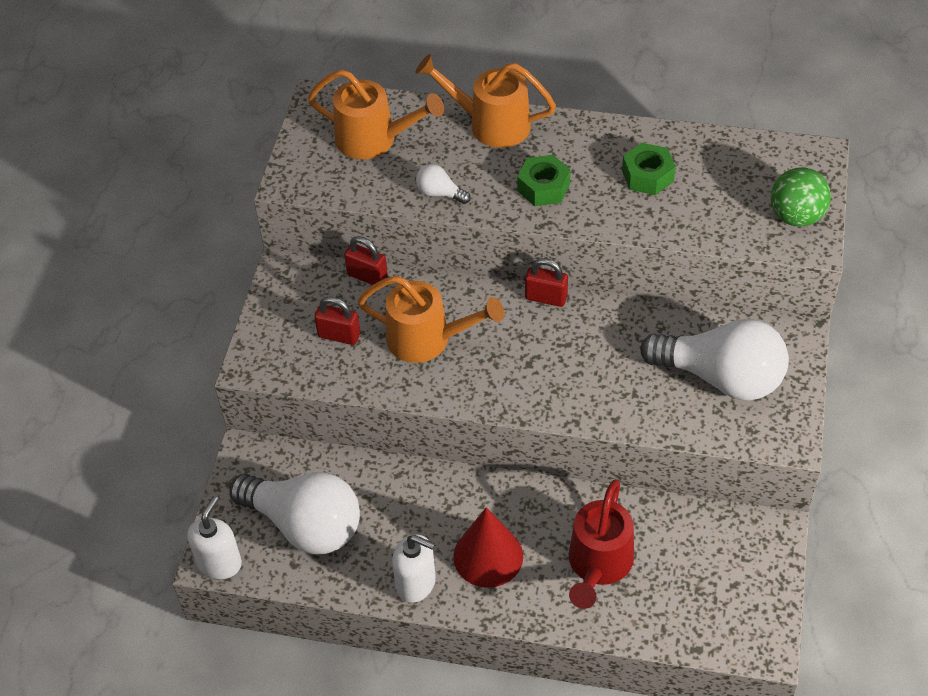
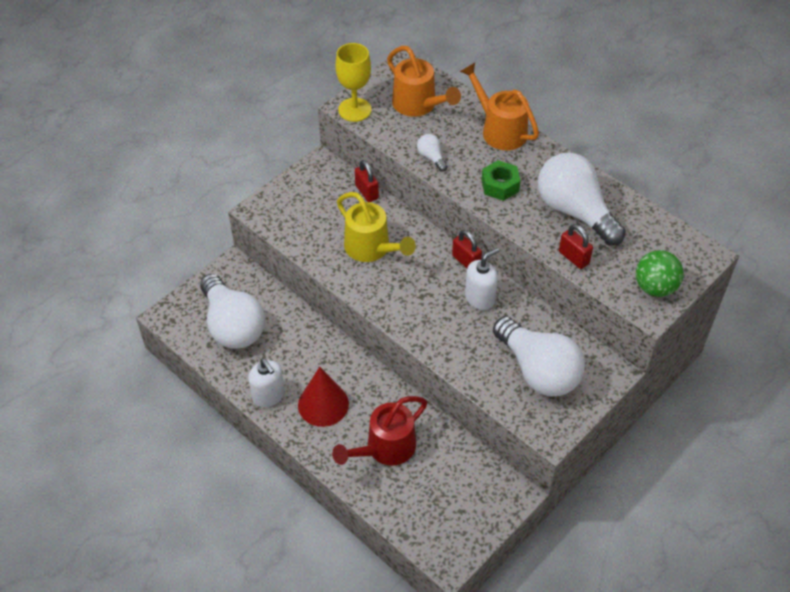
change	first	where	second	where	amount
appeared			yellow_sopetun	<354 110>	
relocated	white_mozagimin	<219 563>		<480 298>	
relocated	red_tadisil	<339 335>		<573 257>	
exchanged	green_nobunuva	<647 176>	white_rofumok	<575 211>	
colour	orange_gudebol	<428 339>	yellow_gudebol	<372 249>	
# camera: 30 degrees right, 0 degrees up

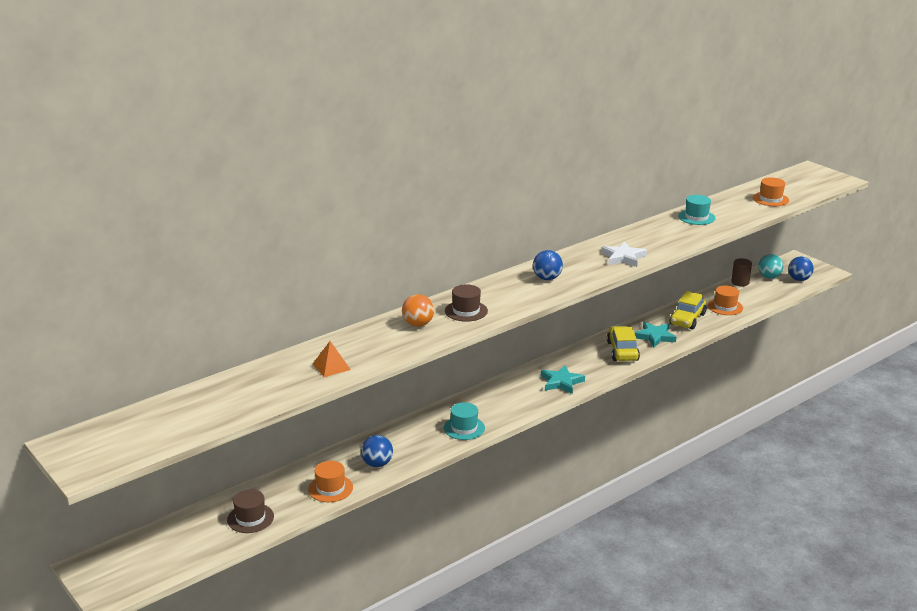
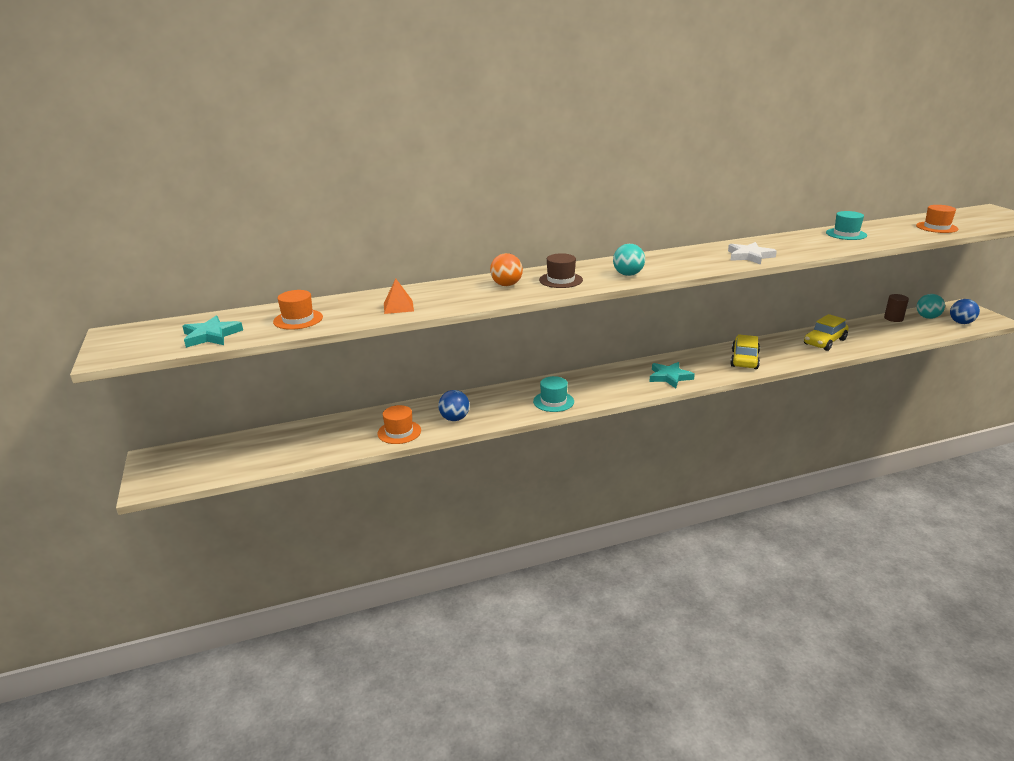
change	first	where	second	where	amount
missing	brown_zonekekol	<250 518>			
missing	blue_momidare	<547 278>			
appeared			turquoise_momidare	<628 274>	
relocated	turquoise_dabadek	<654 337>		<211 335>	
relocated	orange_zonekekol	<725 307>		<298 319>	
# camera: 20 degrees right, 0 degrees up

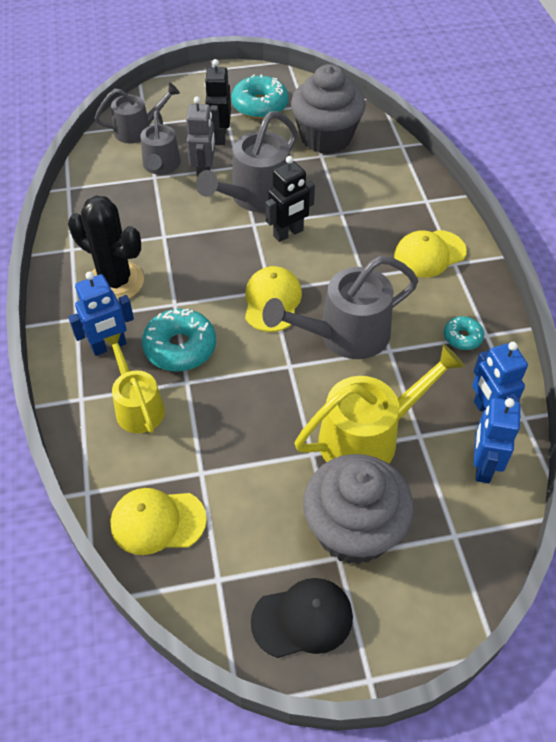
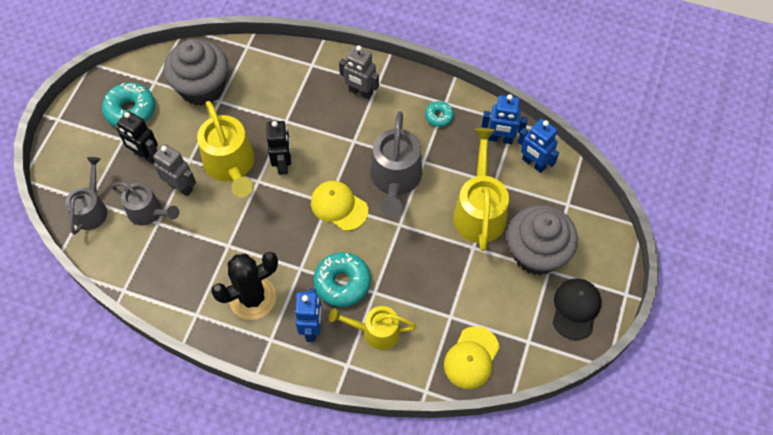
change	first	where	second	where	amount
exchanged	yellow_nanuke	<429 254>	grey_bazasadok	<360 92>	
colour	grey_gudebol	<255 197>	yellow_gudebol	<231 165>	
# camera: 60 degrees left, 10 degrees up

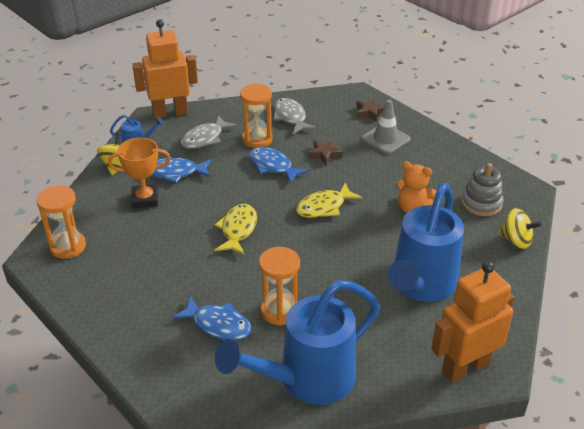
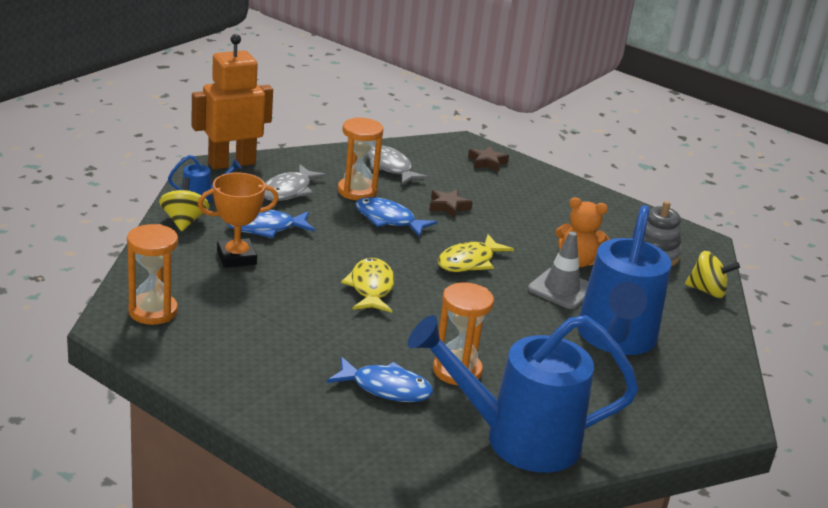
change	first	where	second	where	amount
missing	orange_bazasadok	<465 367>			
relocated	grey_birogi	<385 139>		<561 289>	
spun	blue_gudebol	<307 379>		<518 439>	45 degrees clockwise
# camera: 15 degrees left, 10 degrees down

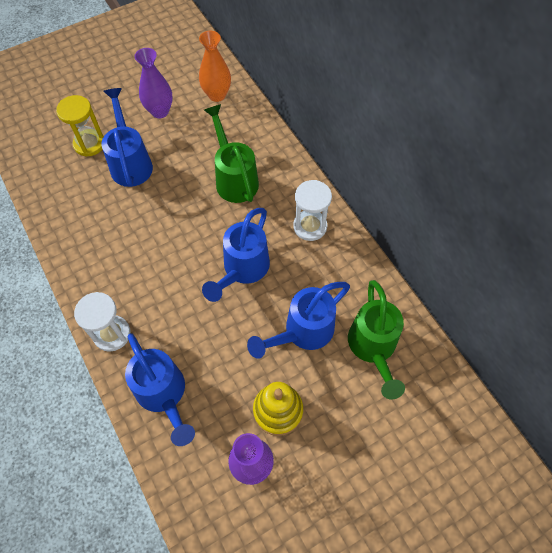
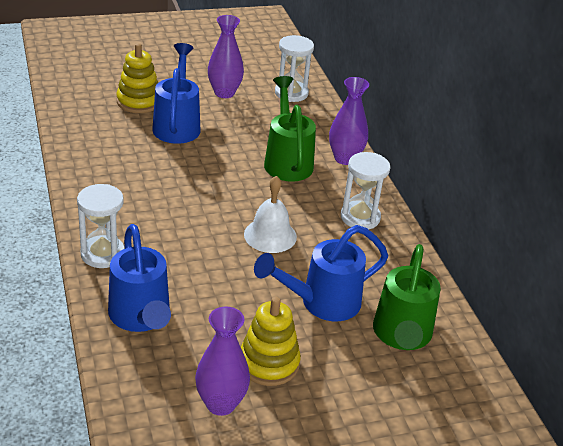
change	first	where	second	where	amount
appeared			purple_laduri	<345 158>	
exchanged	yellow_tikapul	<89 144>	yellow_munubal	<139 101>	
exchanged	orange_laduri	<217 95>	white_tikapul	<291 93>	
exchanged	blue_gudebol	<242 270>	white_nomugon	<270 235>	
# camera: 10 degrees right, 25 degrees down

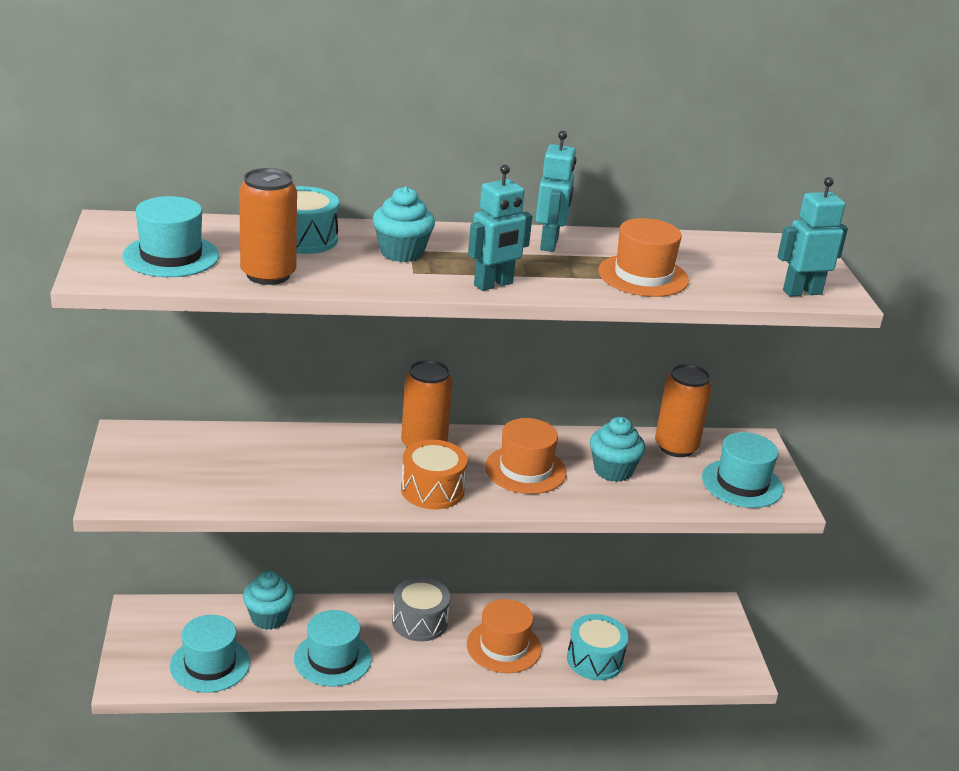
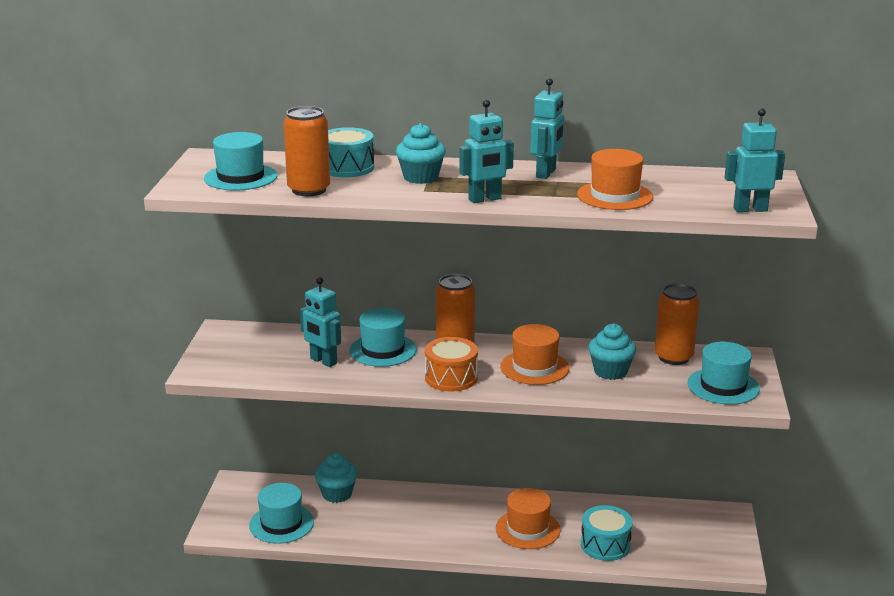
change	first	where	second	where	amount
missing	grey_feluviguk	<419 622>			
appeared			turquoise_bazasadok	<323 361>	
relocated	turquoise_zonekekol	<332 659>		<383 350>	
# camera: 15 degrees right, 5 degrees down

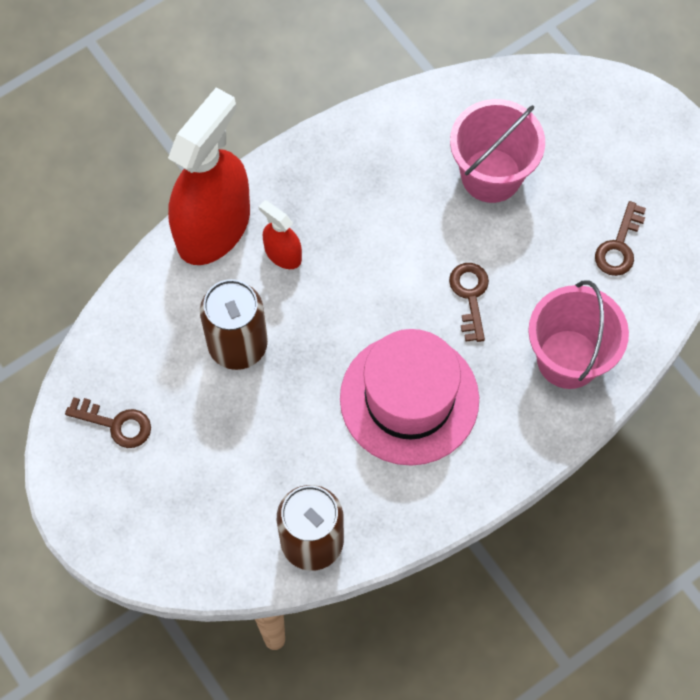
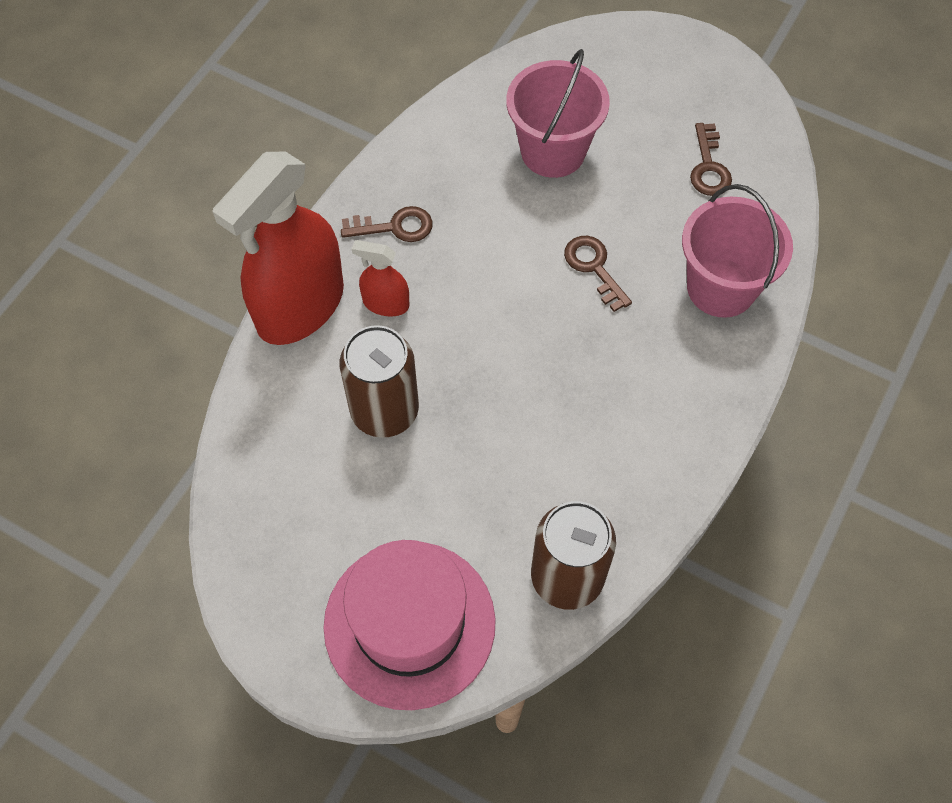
change	first	where	second	where	amount
relocated	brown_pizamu	<116 424>		<394 227>	
relocated	pink_zonekekol	<409 399>		<409 624>	
spun	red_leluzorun	<213 227>		<300 306>	150 degrees counterclockwise
# camera: 25 degrees left, 5 degrees down

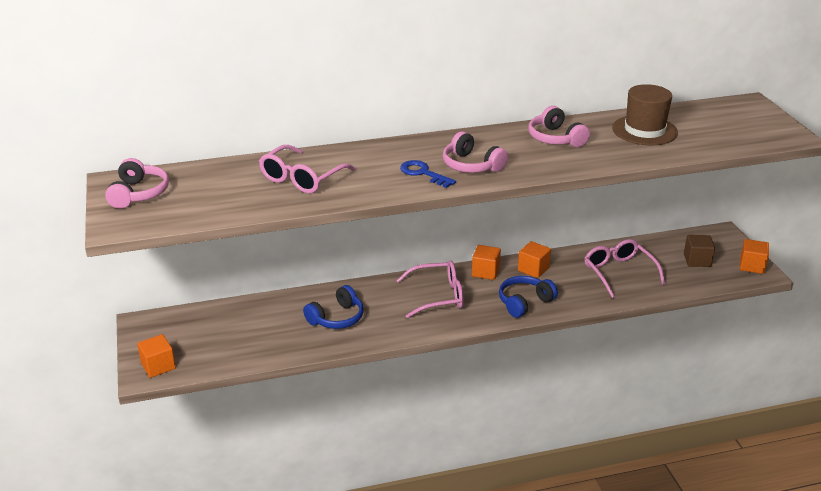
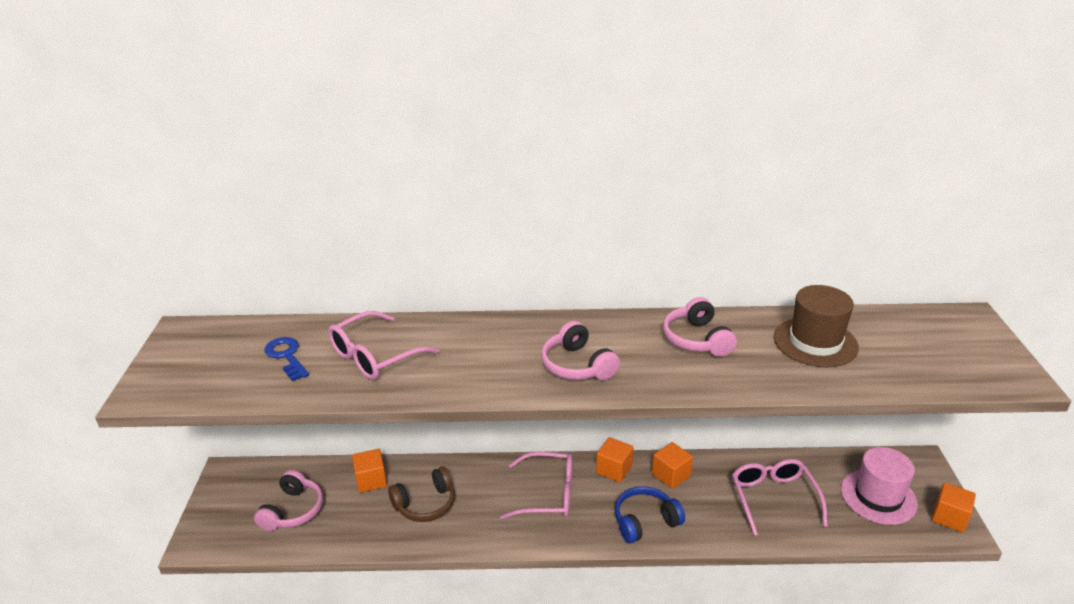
change	first	where	second	where	amount
relocated	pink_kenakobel	<138 194>		<293 510>	
relocated	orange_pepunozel	<158 366>		<371 480>	
relocated	blue_pizamu	<423 173>		<286 356>	
exchanged	brown_pepunozel	<697 260>	pink_zonekekol	<878 496>	
colour	blue_kenakobel	<337 318>	brown_kenakobel	<425 504>	
# camera: 15 degrees right, 0 degrees up

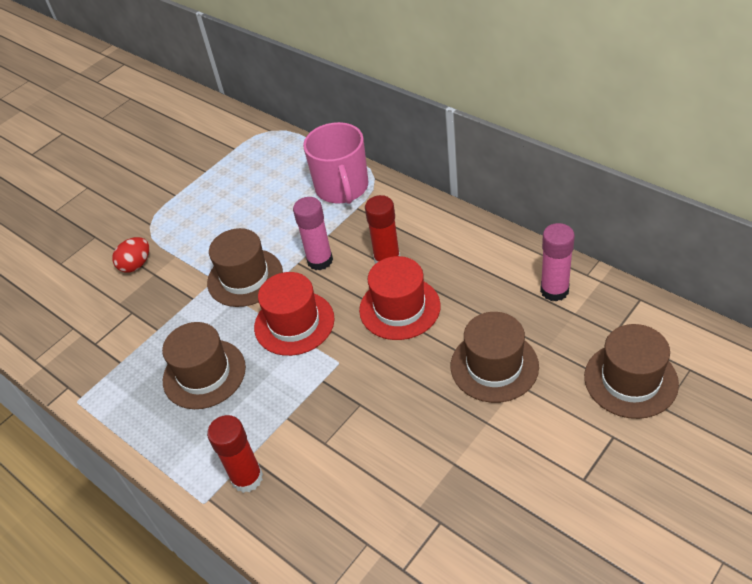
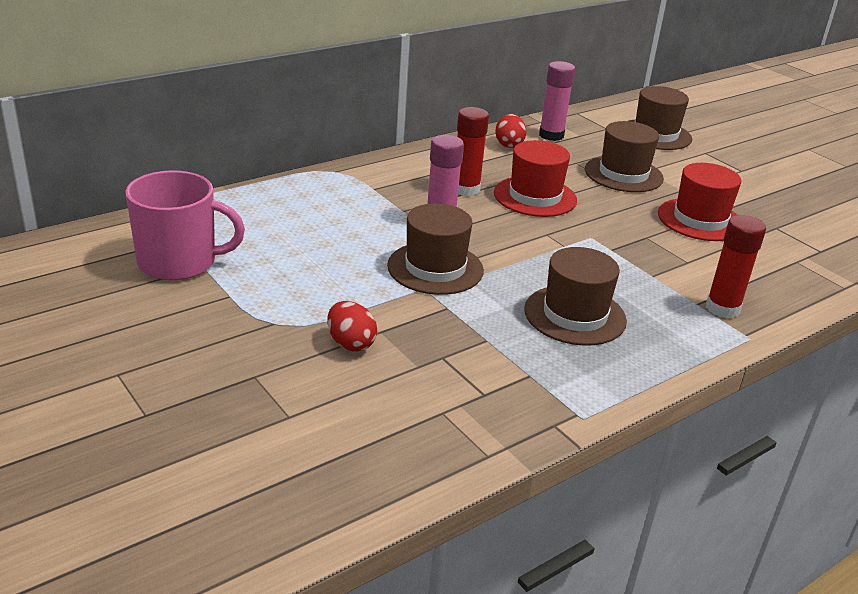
change	first	where	second	where	amount
appeared			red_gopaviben	<508 144>	
relocated	red_zonekekol	<294 323>		<700 220>	
relocated	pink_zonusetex	<342 188>		<179 262>	
# camera: 85 degrees left, 15 degrees down

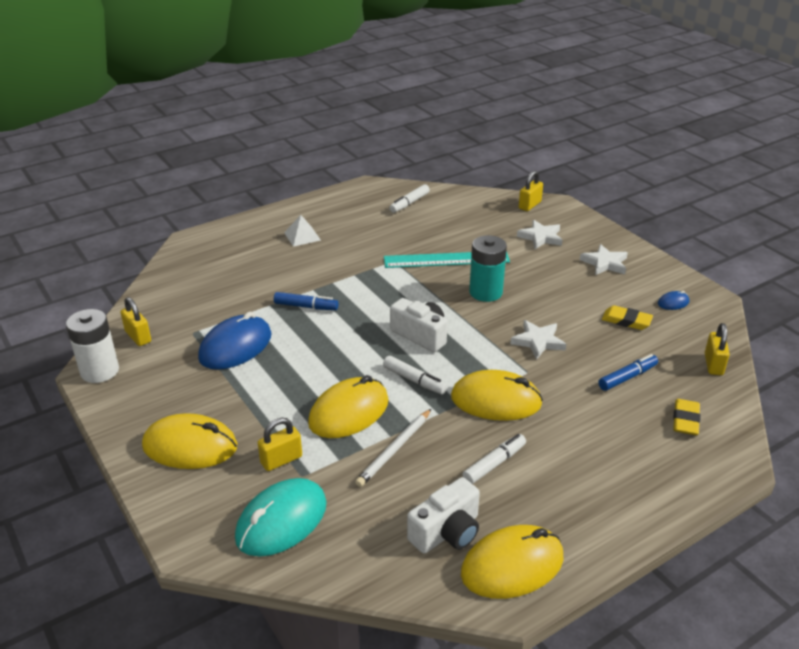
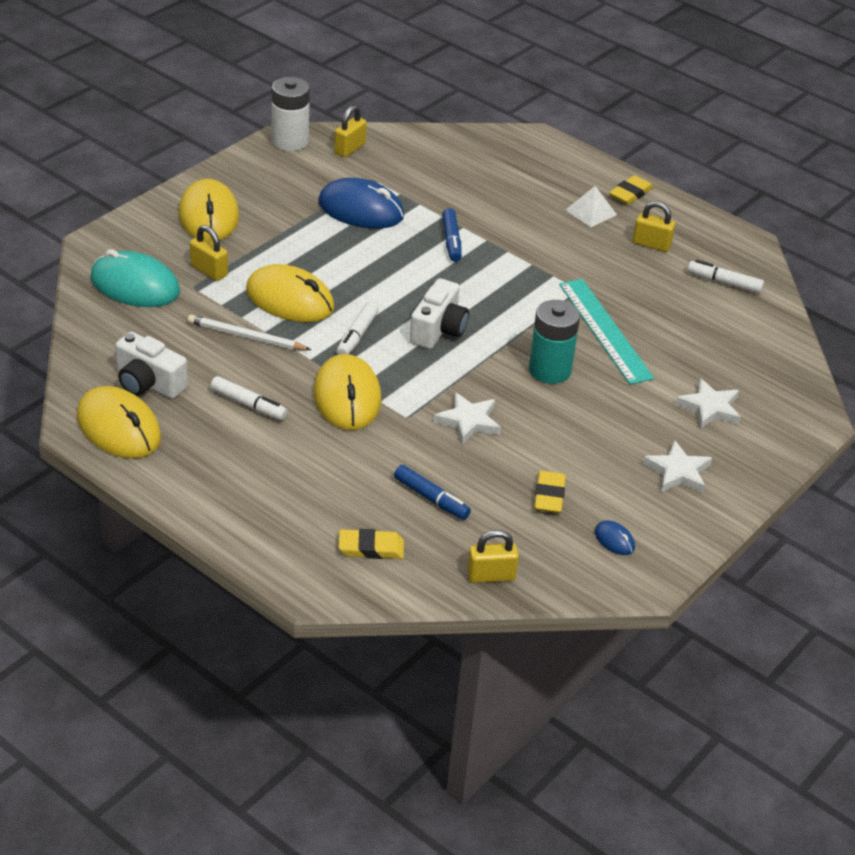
change	first	where	second	where	amount
appeared			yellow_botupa	<630 193>	
relocated	yellow_tadisil	<529 205>		<651 244>	
# camera: 70 degrees right, 5 degrees up

